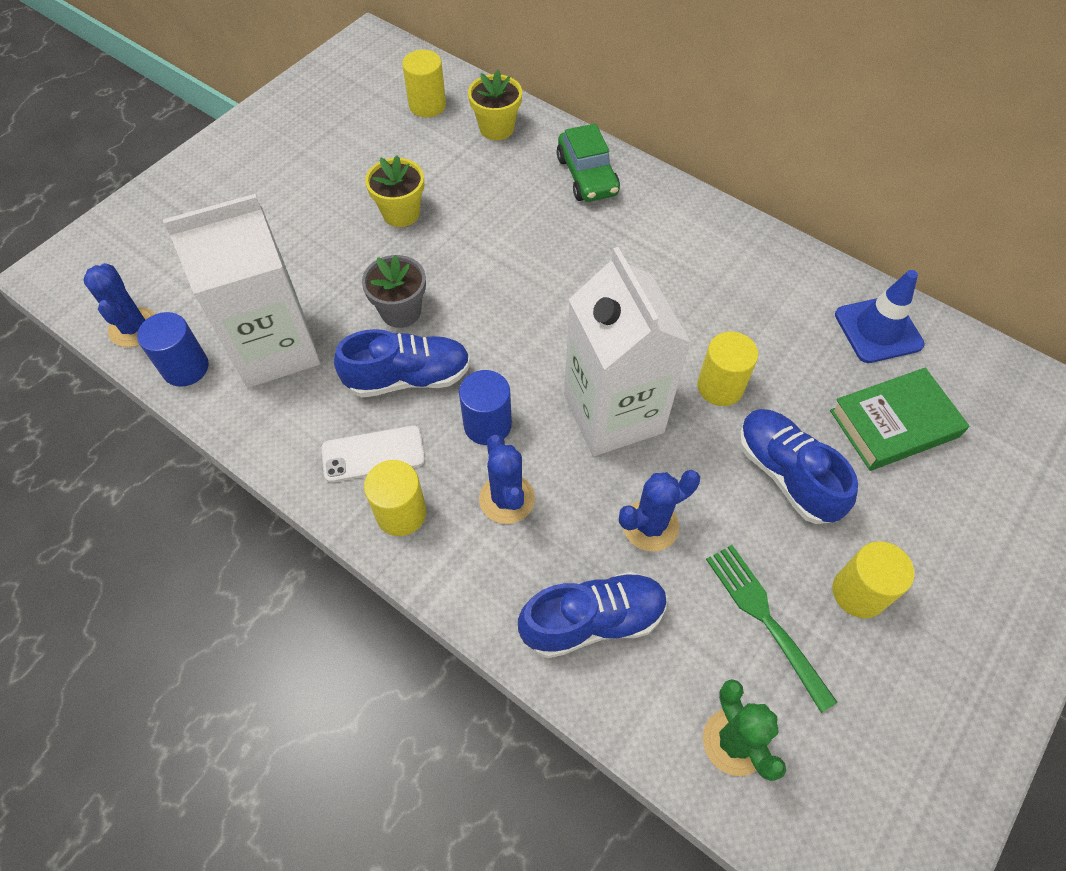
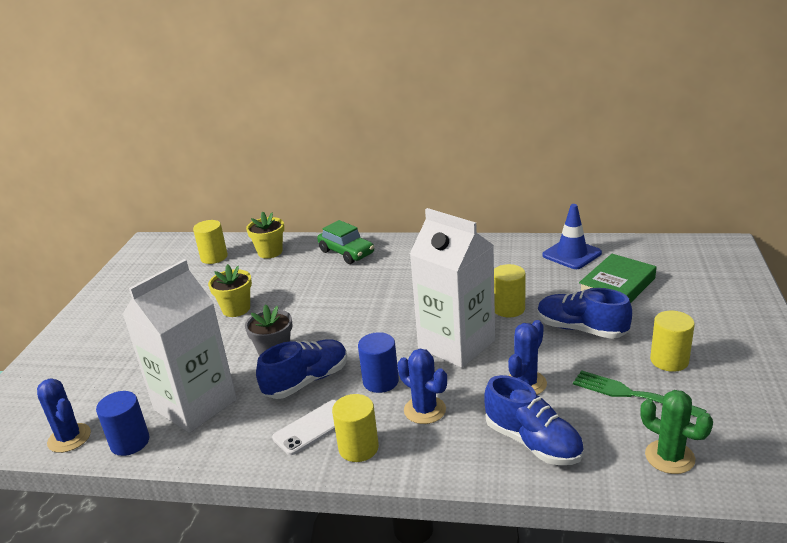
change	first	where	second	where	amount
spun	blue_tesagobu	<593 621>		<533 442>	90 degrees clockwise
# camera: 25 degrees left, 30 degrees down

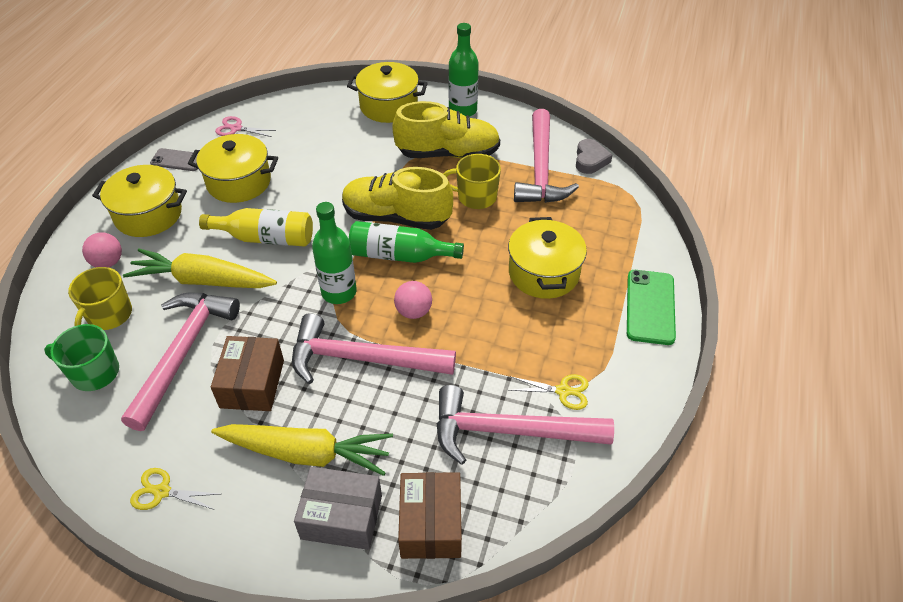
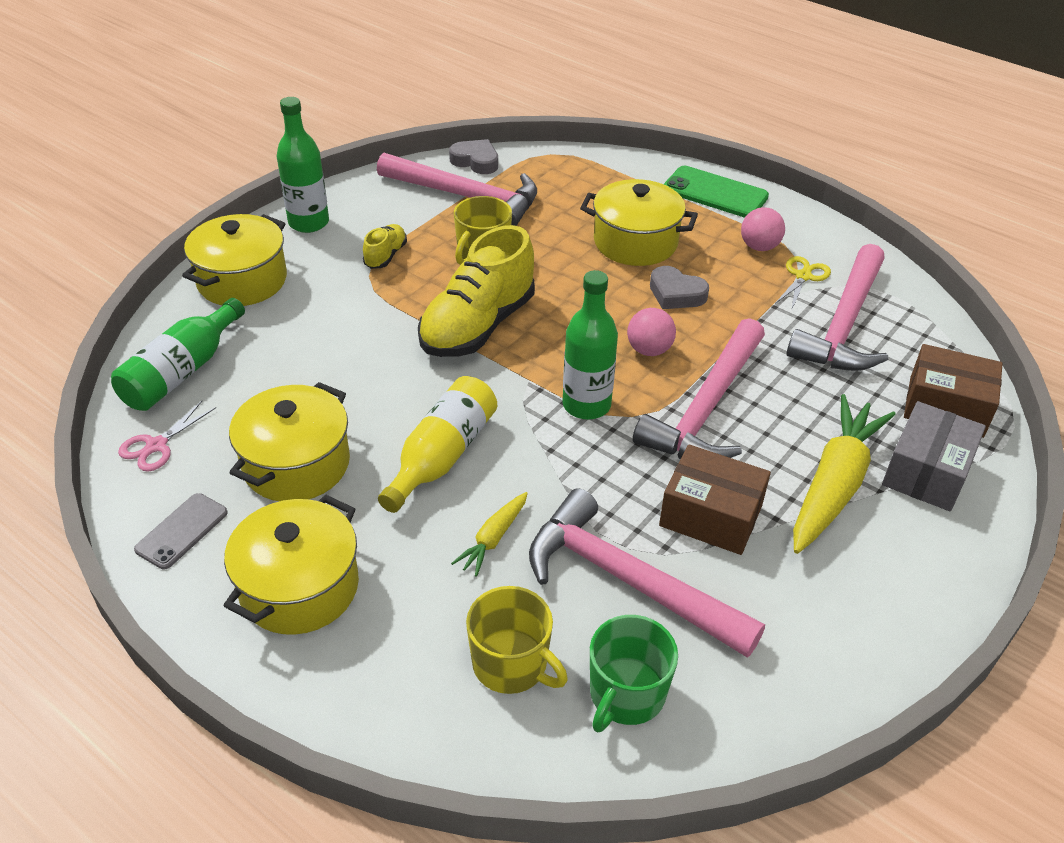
change	first	where	second	where	amount
missing	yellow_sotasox	<162 491>			
appeared			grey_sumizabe	<676 294>	
relocated	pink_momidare	<108 262>		<759 247>	
relocated	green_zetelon	<399 255>		<182 372>	
size	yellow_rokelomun	<202 280>		<493 539>	x0.49
size	yellow_tesagobu	<448 153>		<385 256>	x0.46
# camera: 70 degrees left, 5 degrees down

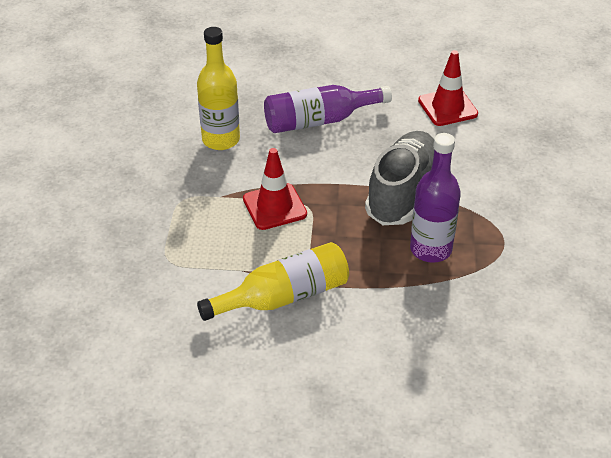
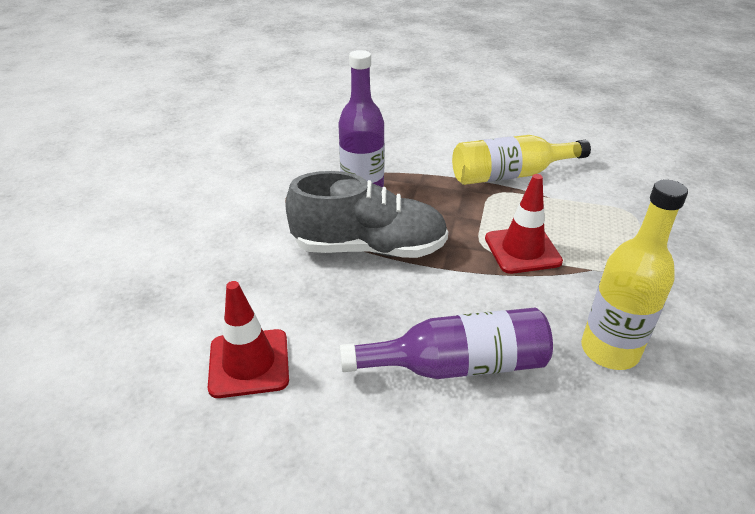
change	first	where	second	where	amount
spun	grey_tesagobu	<403 193>		<369 248>	120 degrees counterclockwise
# camera: 170 degrees left, 5 degrees down

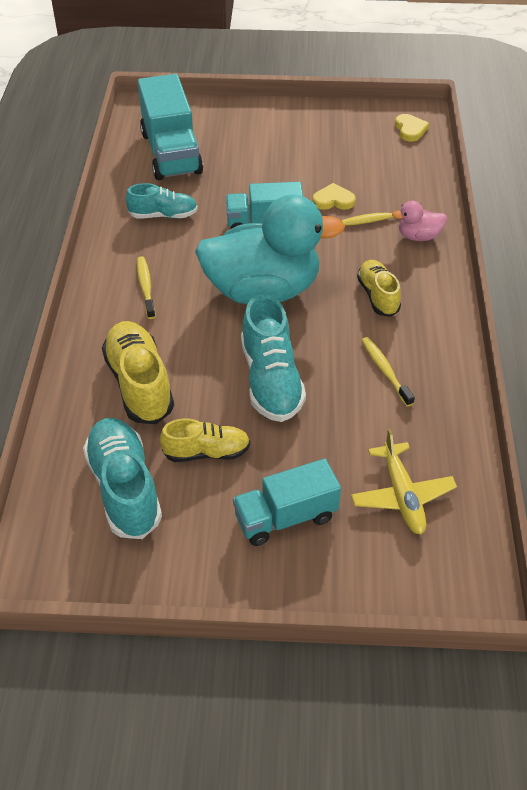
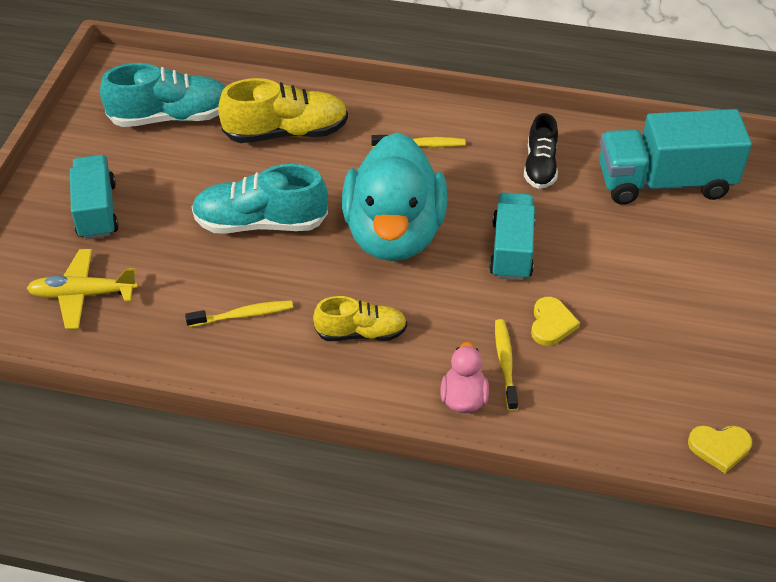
change	first	where	second	where	amount
missing	yellow_tesagobu	<207 452>			
colour	turquoise_tesagobu	<163 215>	black_tesagobu	<540 166>	
# camera: 100 degrees right, 0 degrees up

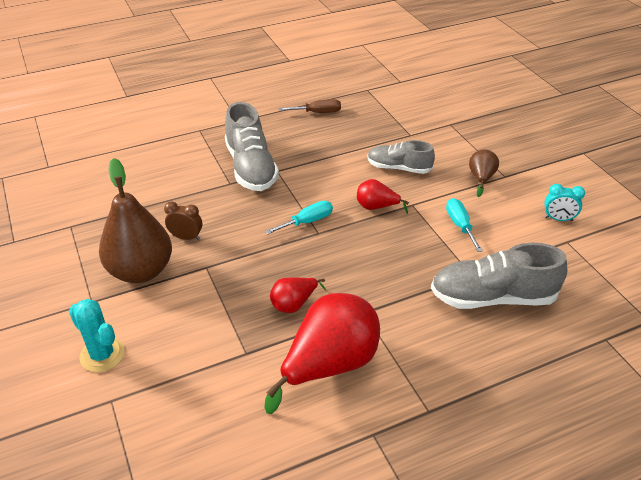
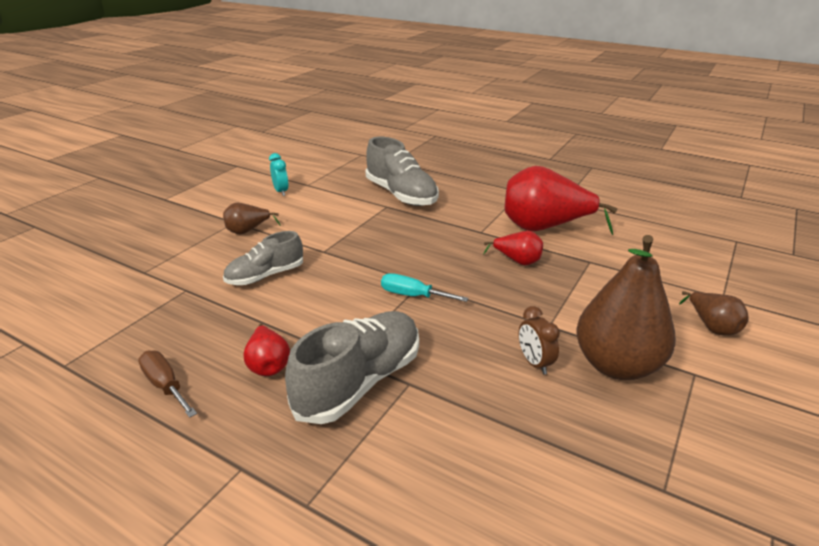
change	first	where	second	where	amount
missing	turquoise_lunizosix	<460 225>			
relocated	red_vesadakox	<376 207>		<268 365>	
exchanged	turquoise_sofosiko	<102 355>	brown_vesadakox	<712 326>	
spun	grey_tesagobu	<399 168>		<265 276>	75 degrees clockwise
# camera: 125 degrees left, 10 degrees down

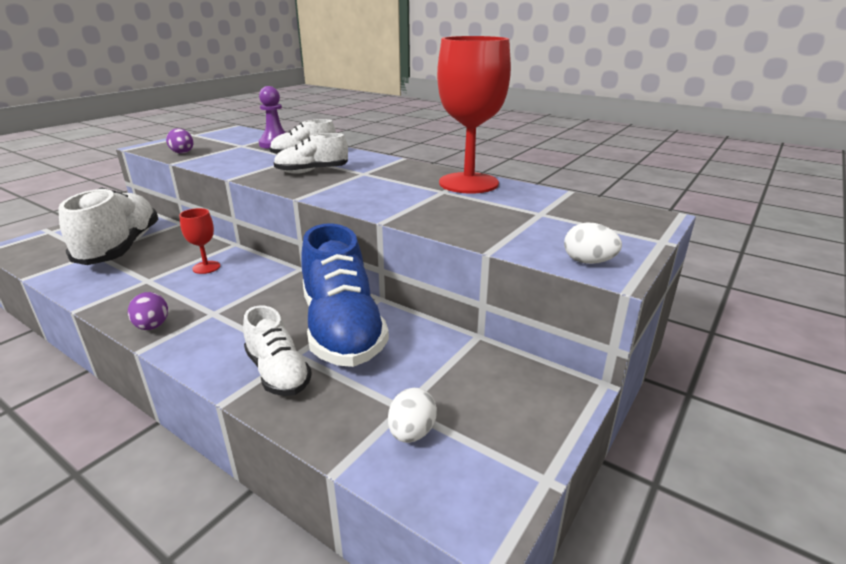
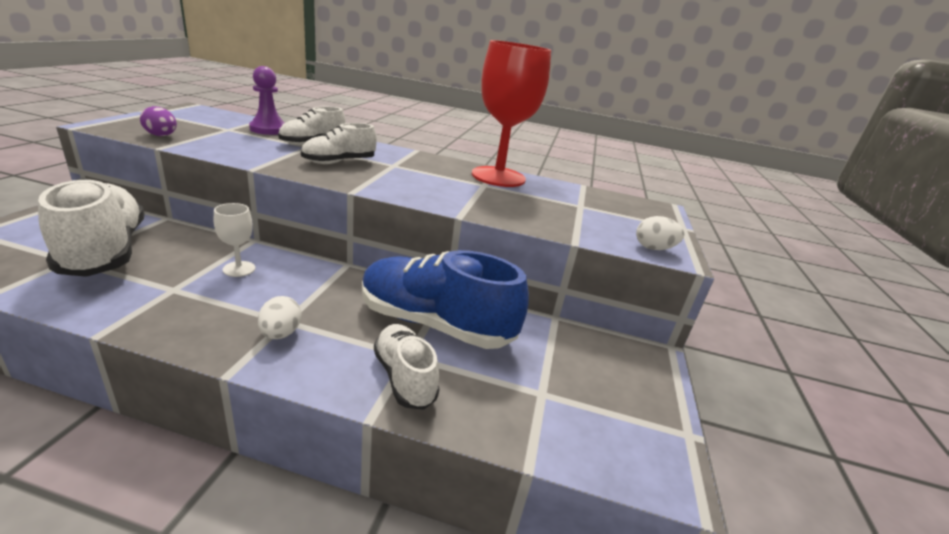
change	first	where	second	where	amount
missing	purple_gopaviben	<152 326>			
relocated	white_gopaviben	<411 433>		<280 333>	
colour	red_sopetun	<206 267>	white_sopetun	<239 269>	
spun	white_tesagobu	<278 372>		<404 377>	150 degrees counterclockwise
spun	blue_tesagobu	<342 329>		<435 324>	150 degrees clockwise
# camera: 25 degrees left, 0 degrees up

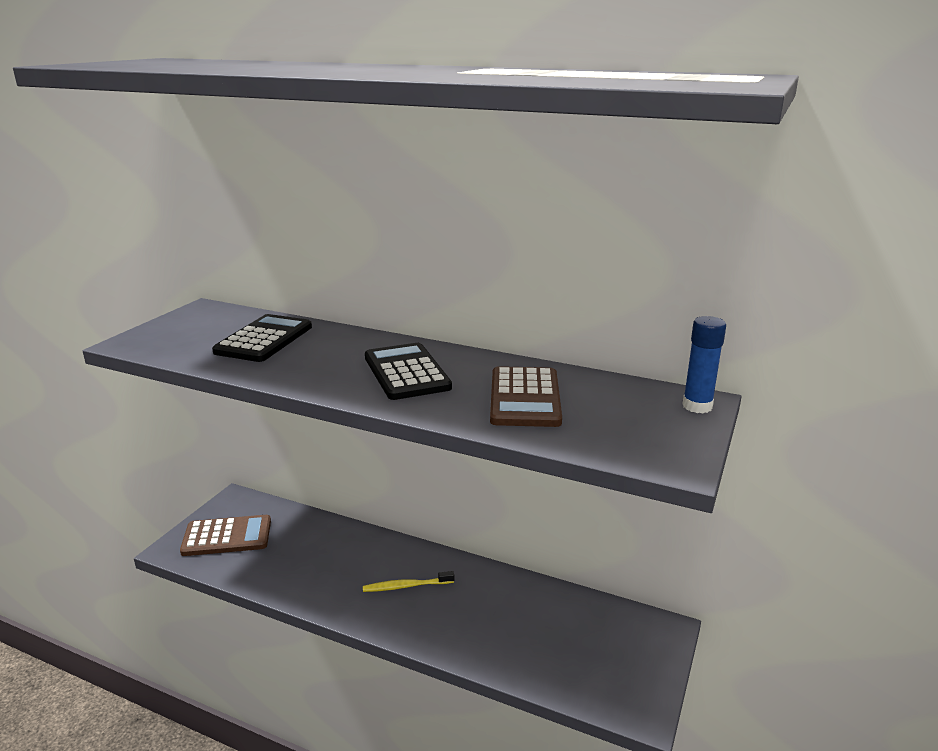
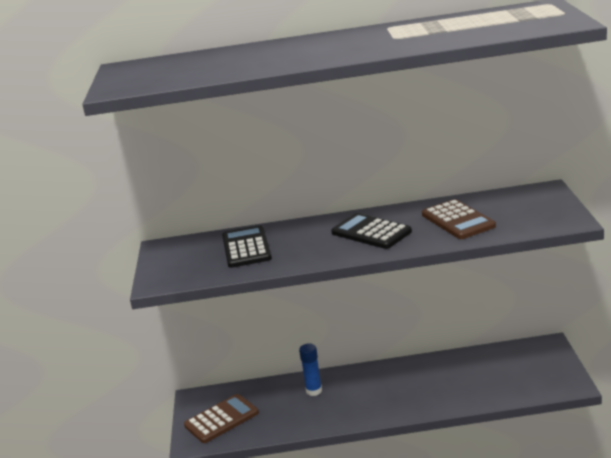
change	first	where	second	where	amount
missing	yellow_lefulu	<406 586>			
relocated	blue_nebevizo	<697 406>		<314 391>	
# camera: 25 degrees left, 0 degrees up

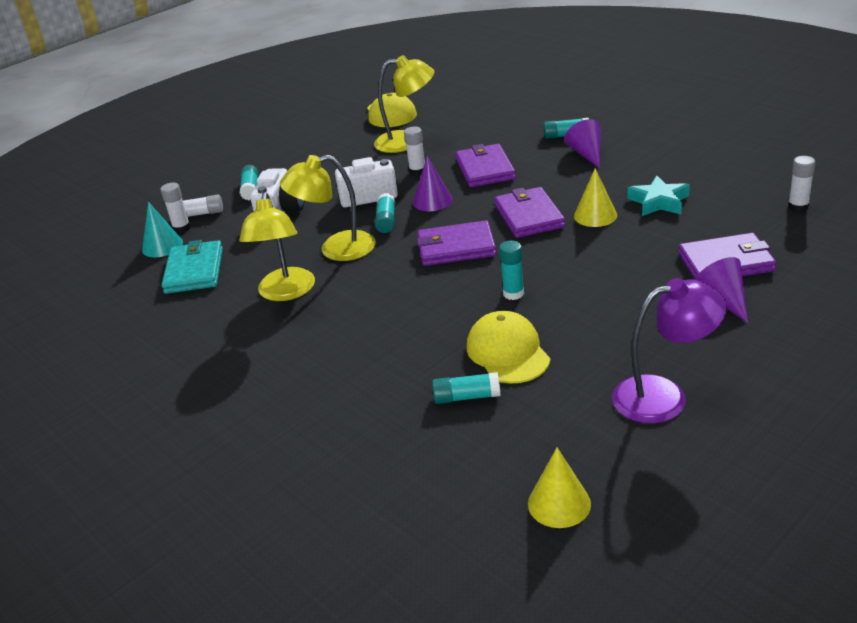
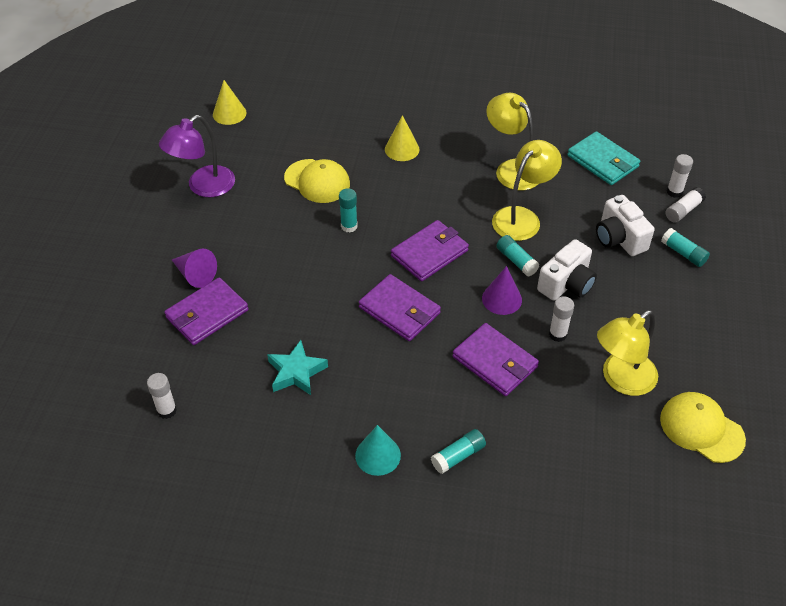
change	first	where	second	where	amount
missing	turquoise_nebevizo	<466 397>			
missing	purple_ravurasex	<587 154>			
relocated	turquoise_ravurasex	<162 246>		<378 455>	
relocated	yellow_ravurasex	<595 215>		<402 149>	
# camera: 140 degrees right, 15 degrees up

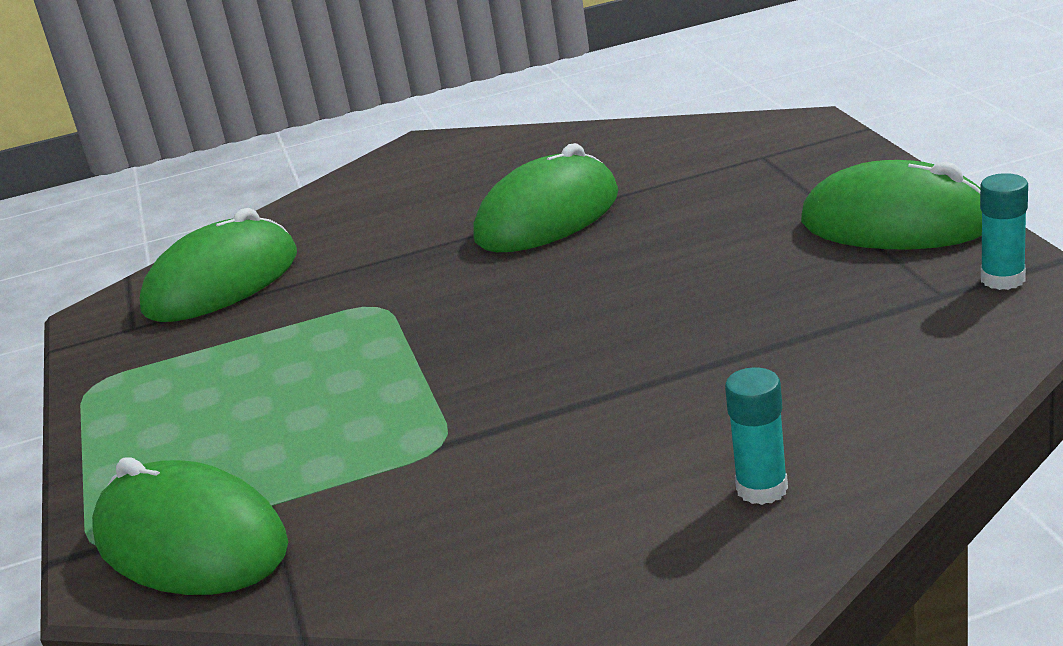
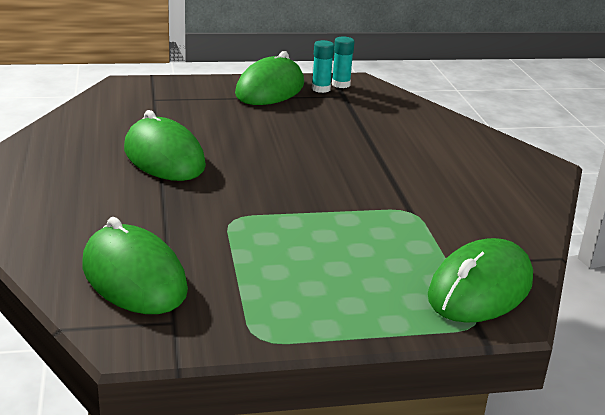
change	first	where	second	where	amount
relocated	turquoise_nebevizo	<762 488>		<321 89>	
# camera: 90 degrees left, 0 degrees up

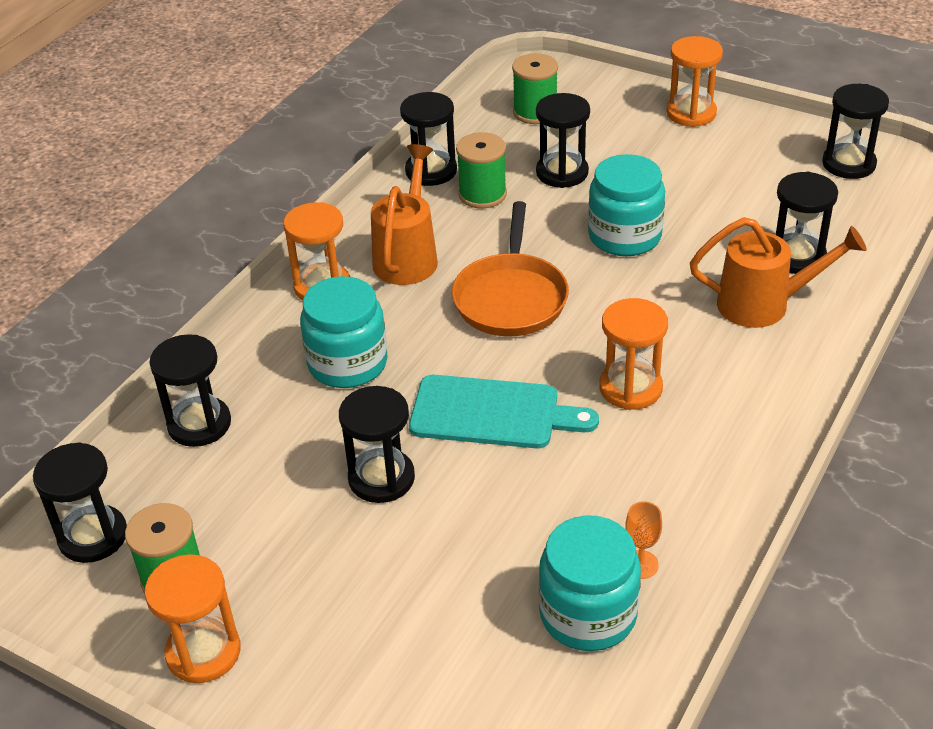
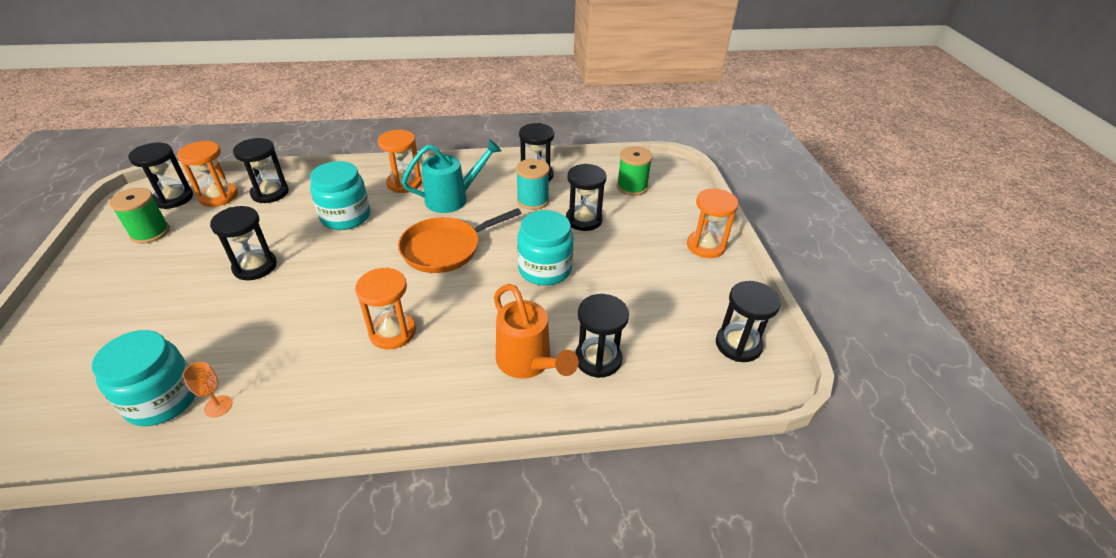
change	first	where	second	where	amount
missing	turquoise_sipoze	<492 413>			
relocated	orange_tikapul	<203 652>		<218 196>	
colour	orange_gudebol	<408 256>	turquoise_gudebol	<453 199>	
colour	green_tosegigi	<482 194>	turquoise_tosegigi	<533 200>	
# camera: 50 degrees right, 0 degrees up

